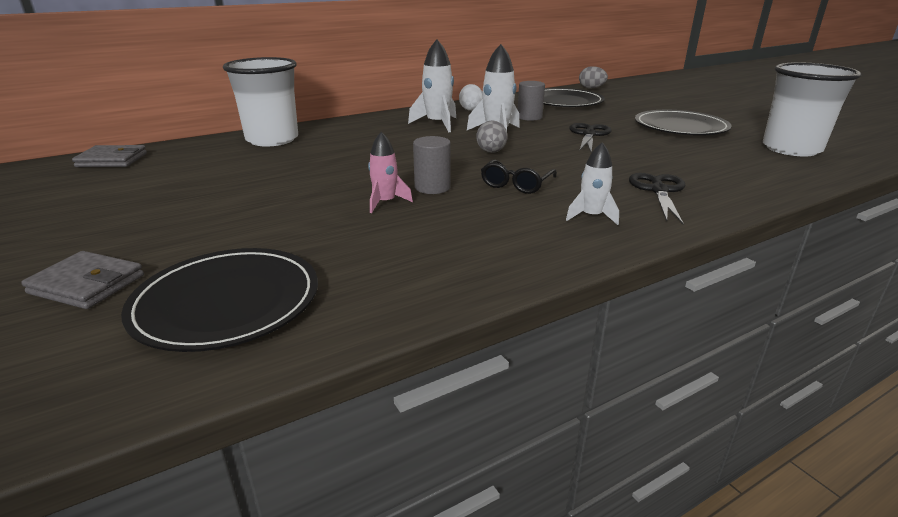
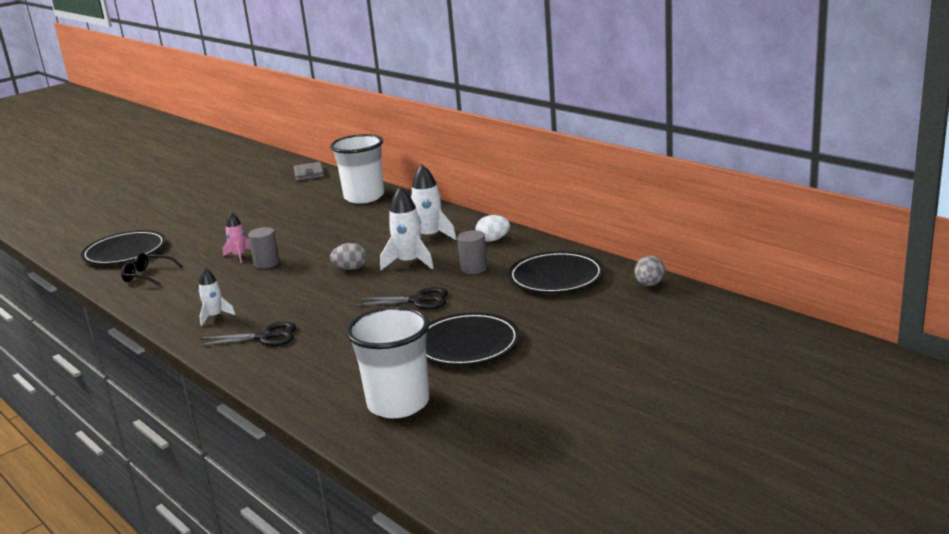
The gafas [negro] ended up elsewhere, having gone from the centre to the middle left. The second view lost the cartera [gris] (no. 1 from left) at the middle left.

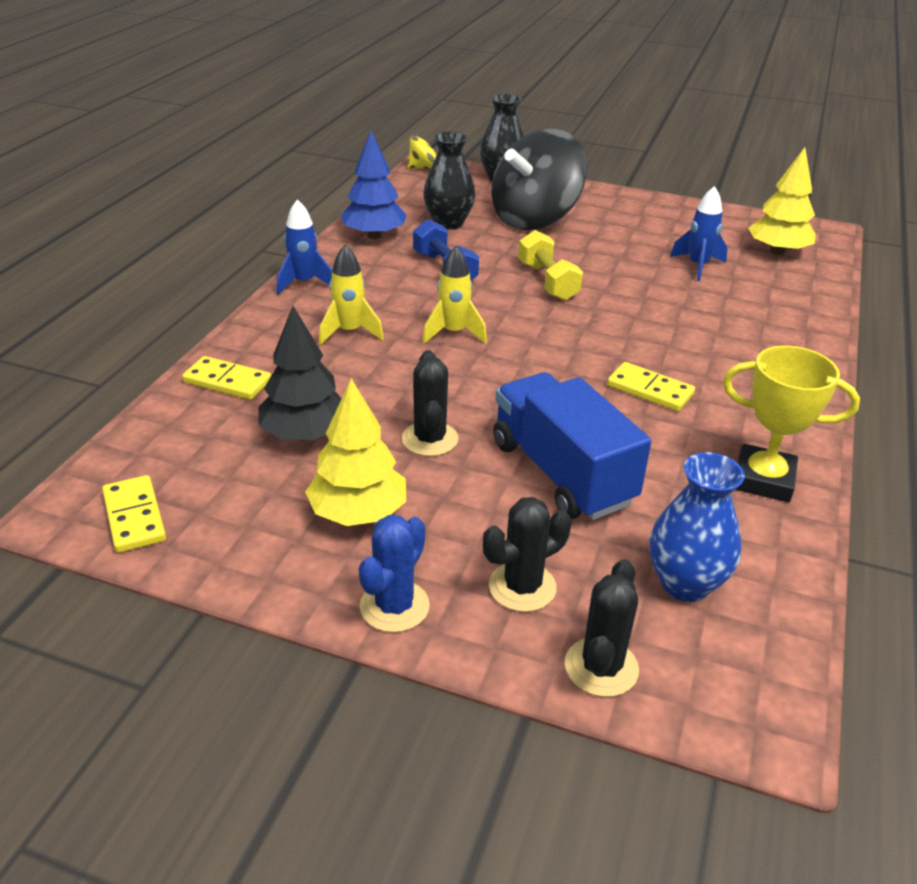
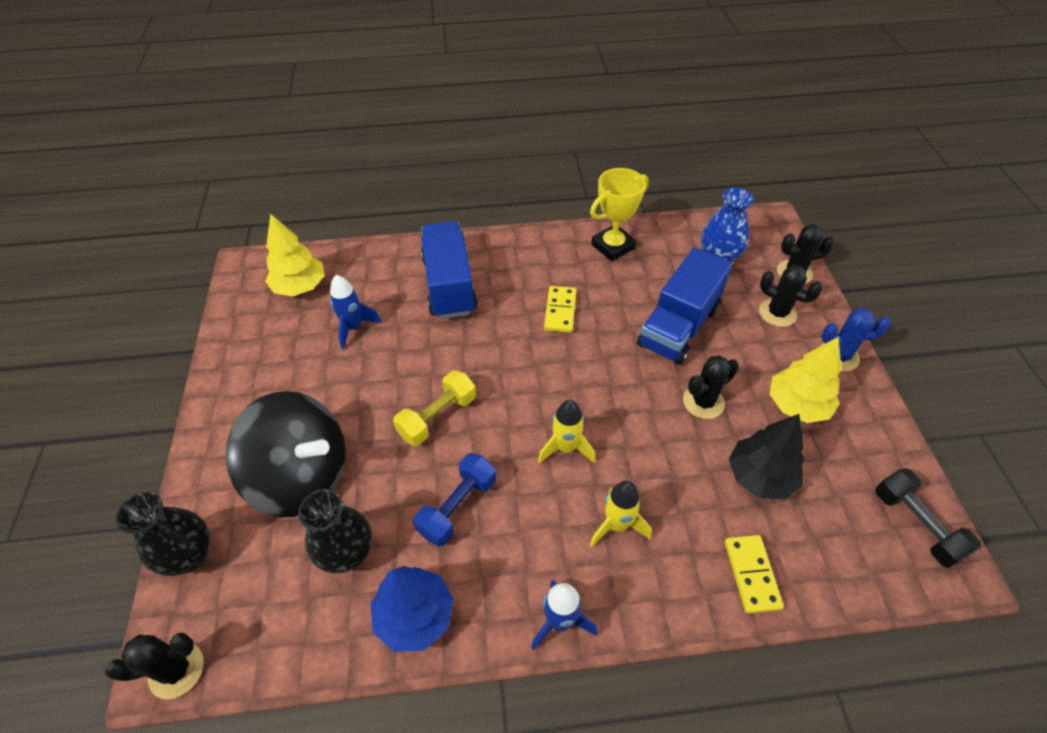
Where the peonza [amarillo] stood at the top centre, the cactus [negro] (no. 1 from left) came to stand at the bottom left. The trofeo [amarillo] at the middle right ended up facing another way, 60 degrees clockwise from before. Where the ficha de dominó [amarillo] (no. 1 from left) stood at the middle left, the mancuerna [negro] came to stand at the bottom right. The second view gained the camión [azul] (no. 1 from left) at the centre.

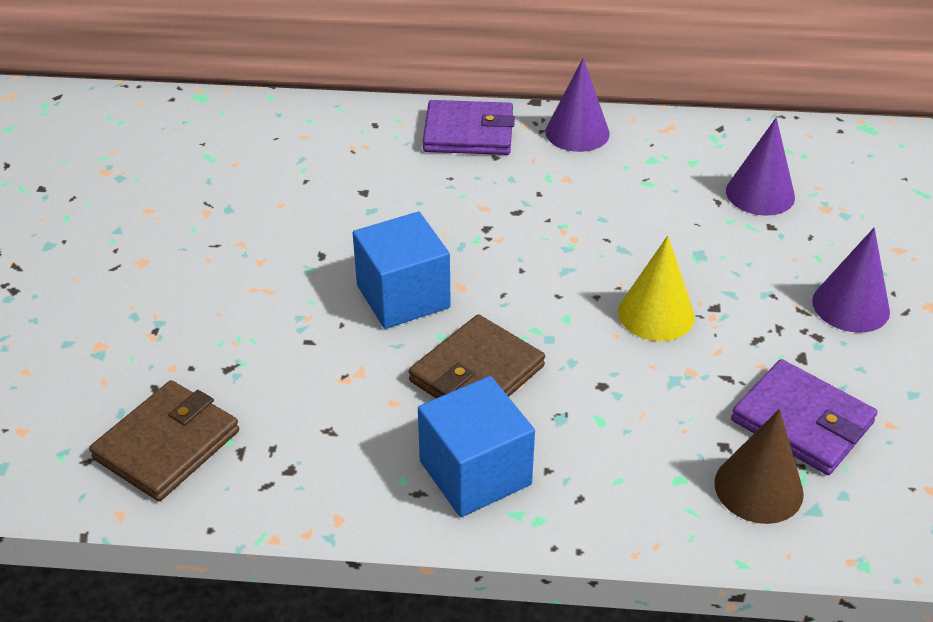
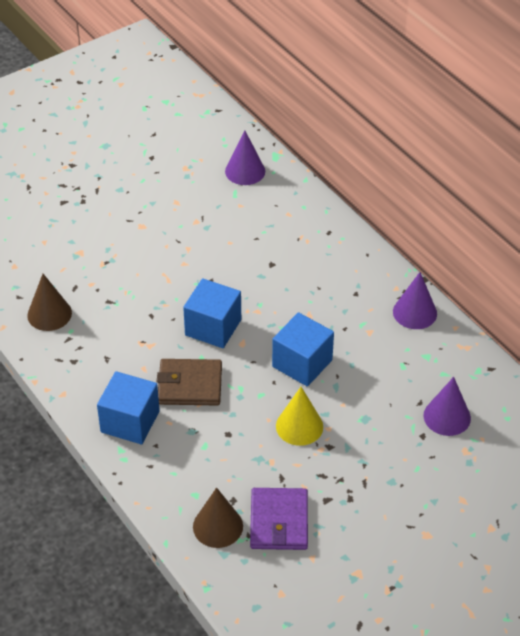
The second view lost the cartera [morado] (no. 1 from left) at the top centre. The cono [morado] (no. 3 from left in the first image) ended up elsewhere, having gone from the middle right to the top centre. Where the cartera [marrón] (no. 1 from left) stood at the bottom left, the cono [marrón] (no. 1 from left) came to stand at the middle left. The second view gained the cubo [azul] (no. 3 from left) at the centre.

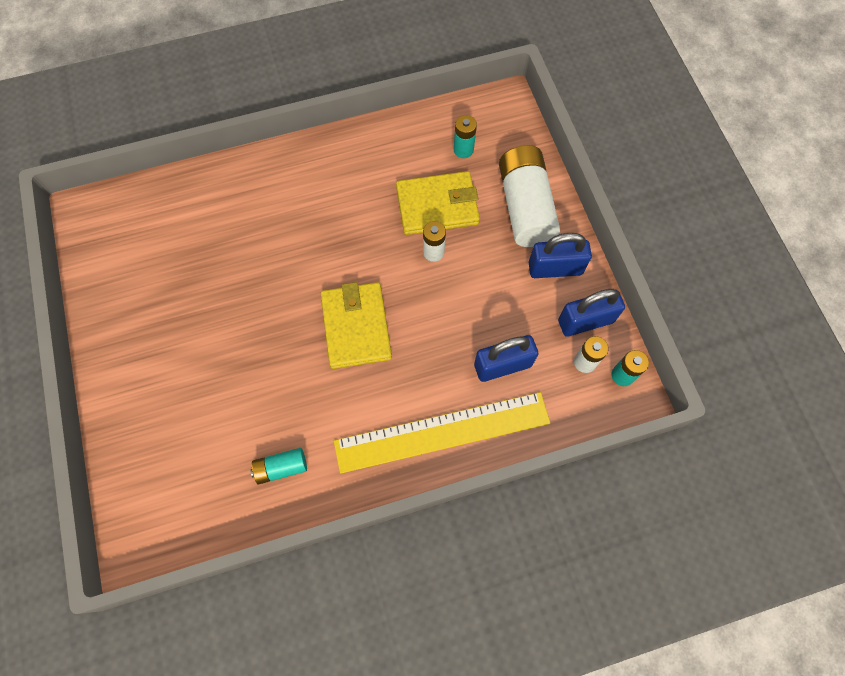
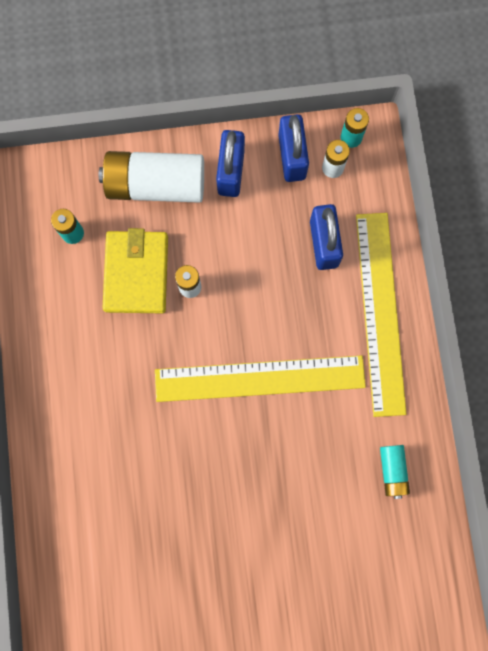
Where the cartera [amarillo] (no. 1 from left) stood at the centre, the regla [amarillo] (no. 1 from left) came to stand at the centre.

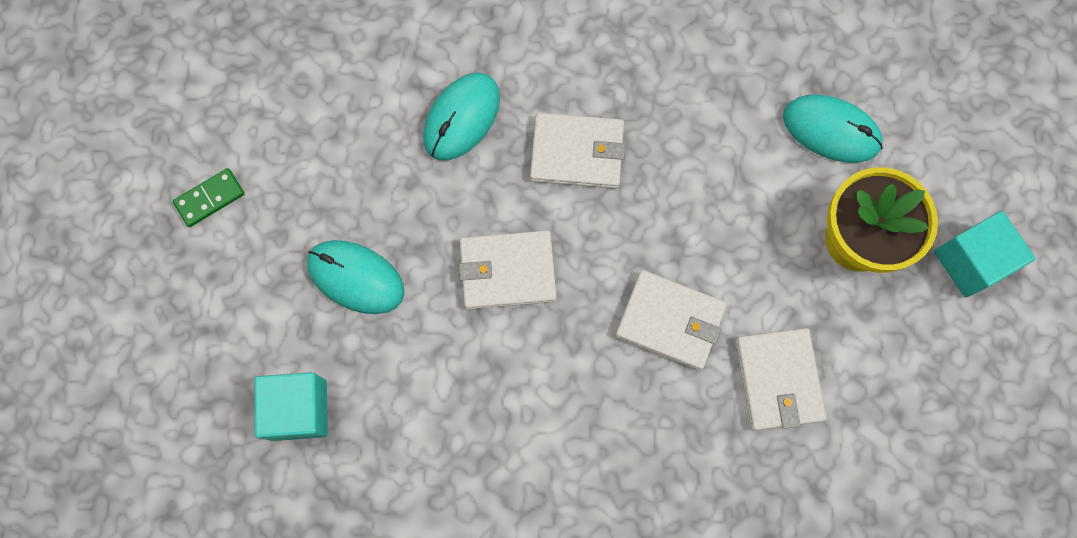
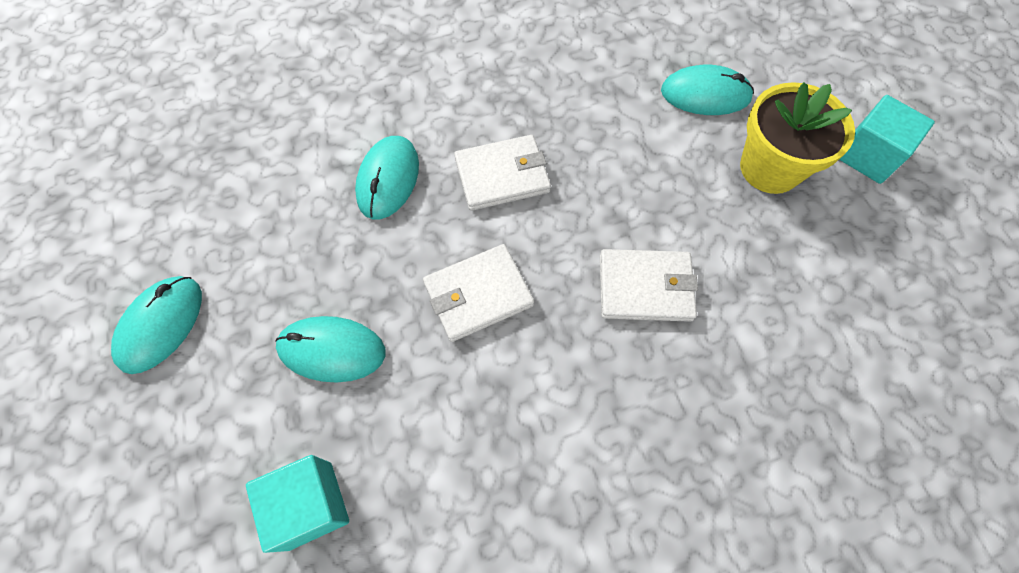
Where the ficha de dominó [verde] stood at the middle left, the ratón [turquesa] (no. 1 from left) came to stand at the middle left. The second view lost the cartera [blanco] (no. 4 from left) at the bottom right.

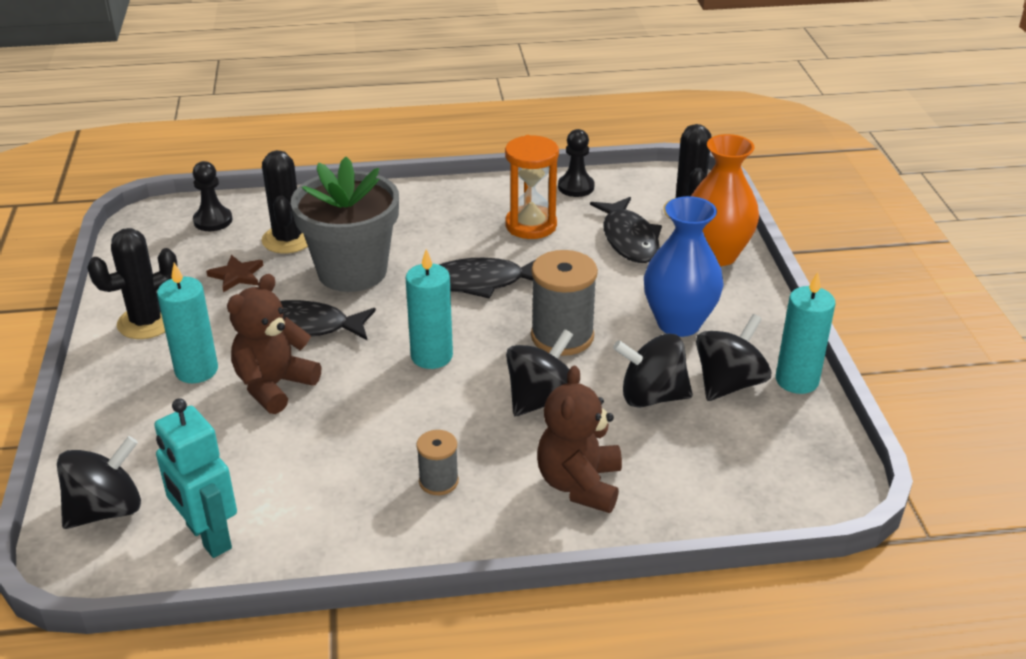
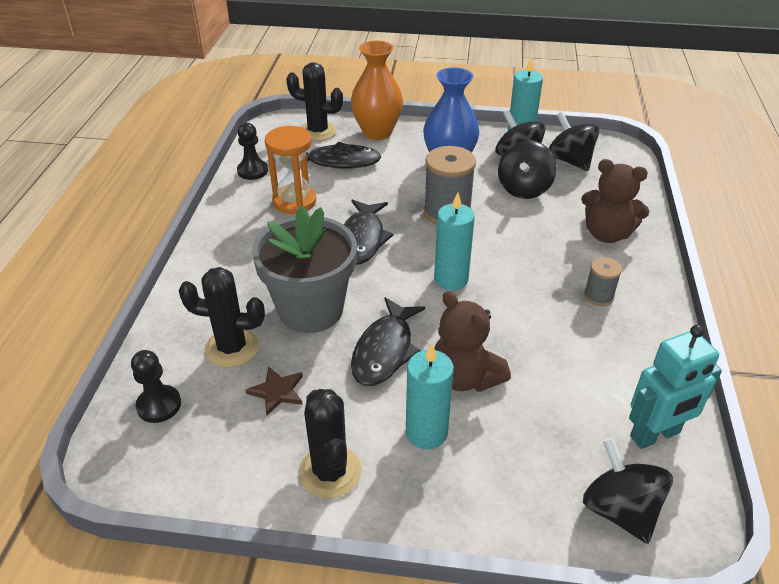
The peonza [negro] (no. 2 from left in the first image) ended up elsewhere, having gone from the centre to the top right.

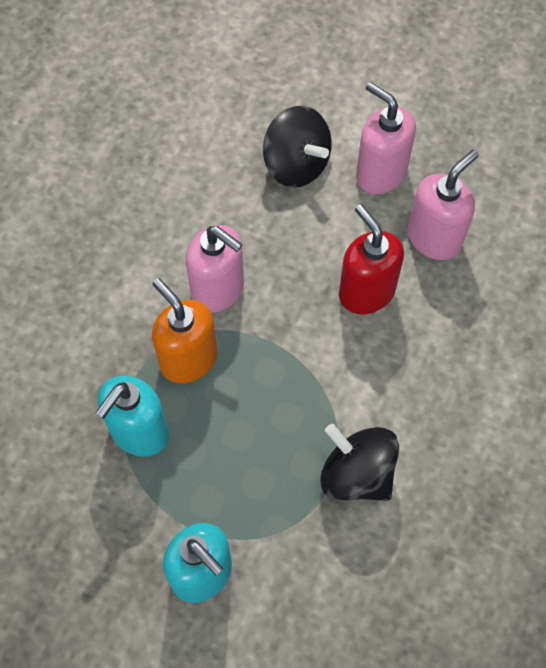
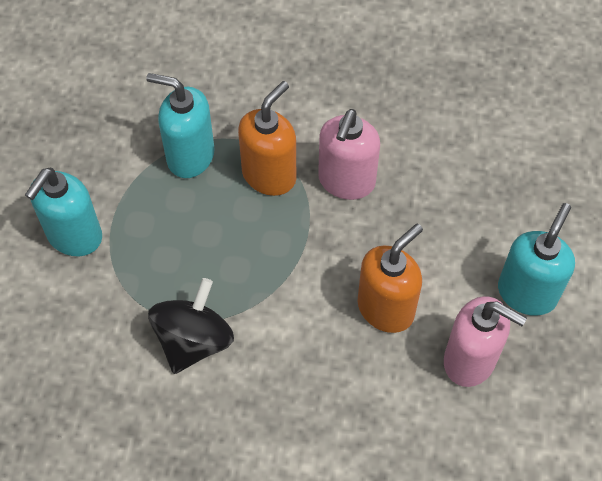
What was the dispensador de jabón [rosa] (no. 2 from left) at the top right turned into the dispensador de jabón [turquesa] (no. 3 from left) at the middle right. The second view lost the peonza [negro] (no. 1 from left) at the top centre. What was the dispensador de jabón [rojo] at the middle right turned into the dispensador de jabón [naranja] (no. 2 from left) at the centre.

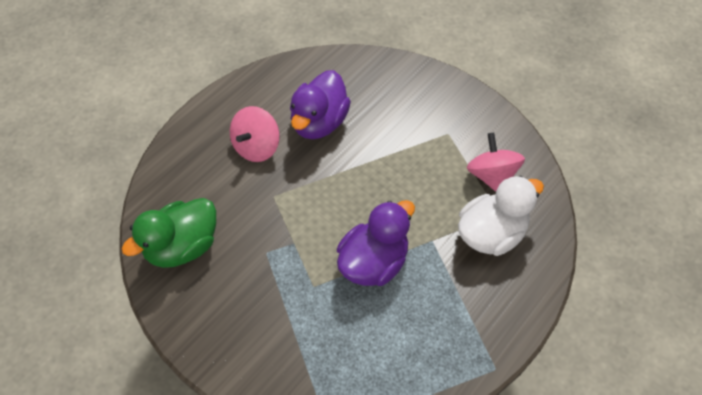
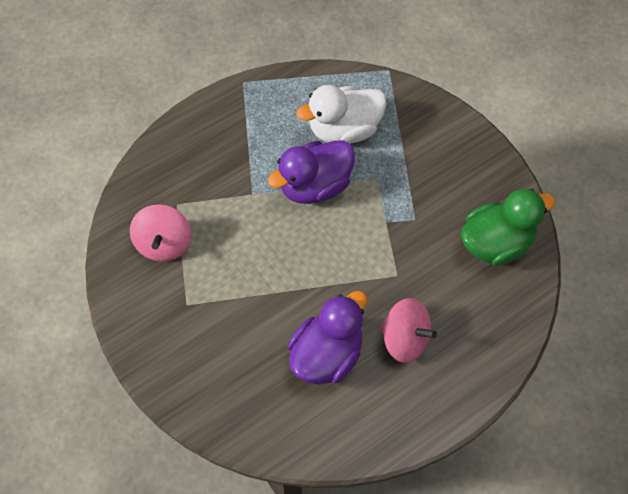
The peonza [rosa] (no. 1 from left in the first image) at the centre ended up facing another way, 75 degrees clockwise from before. The pato [blanco] ended up elsewhere, having gone from the middle right to the top centre.

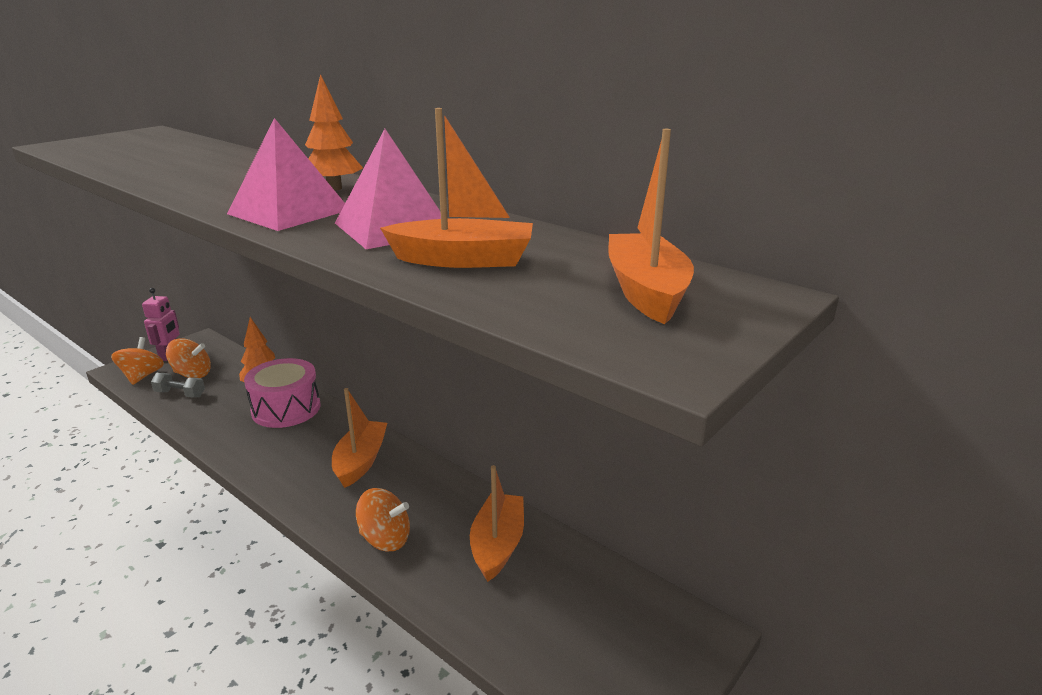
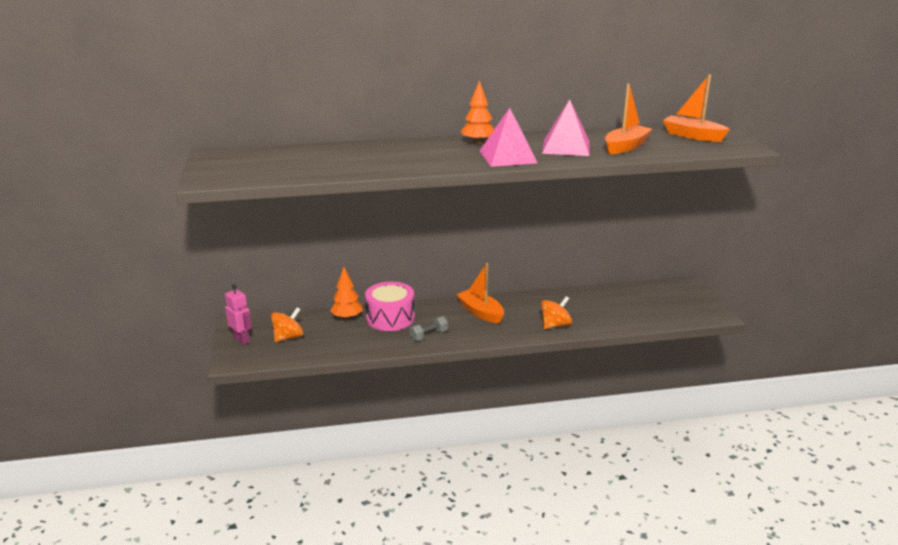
The second view lost the peonza [naranja] (no. 1 from left) at the middle left. The mancuerna [gris] ended up elsewhere, having gone from the middle left to the centre. The second view lost the barco [naranja] (no. 3 from left) at the bottom centre.

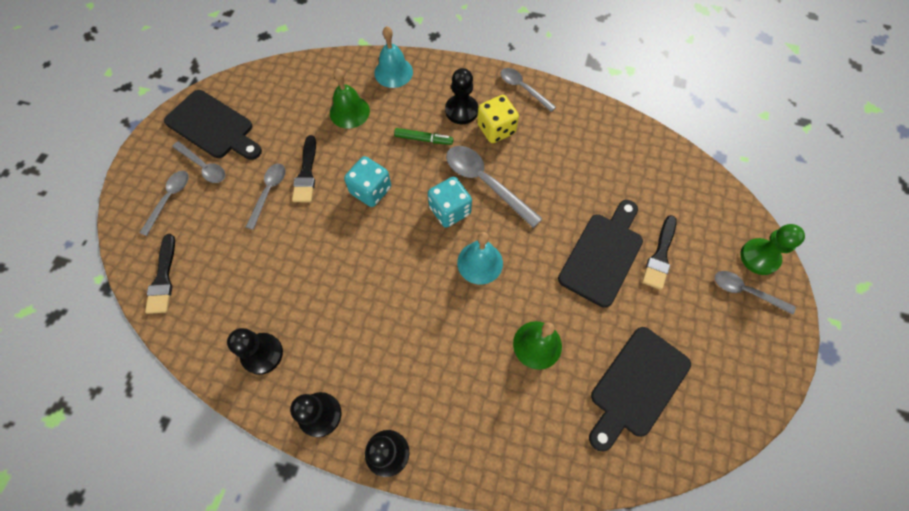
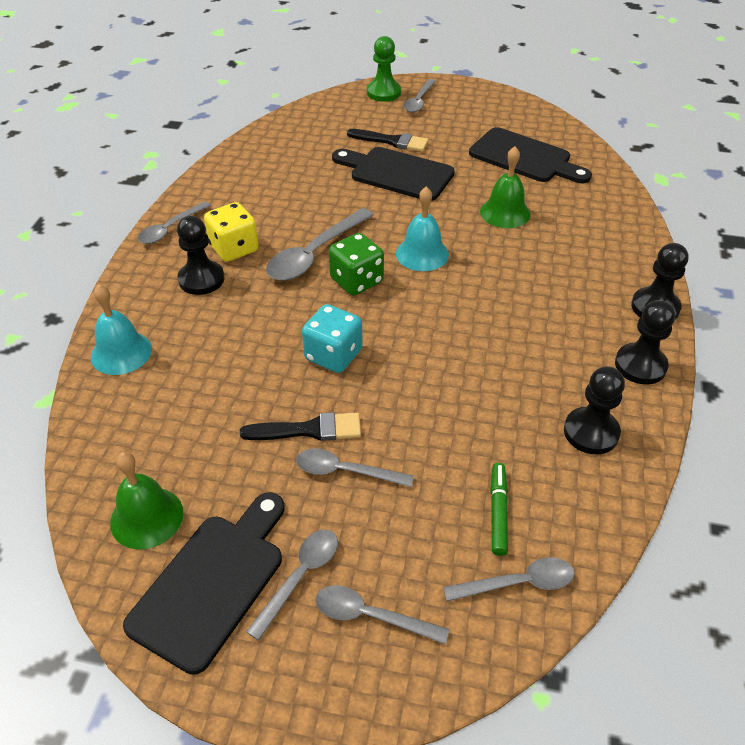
The campana [verde] (no. 1 from left) ended up elsewhere, having gone from the top centre to the bottom left. The rotulador [verde] ended up elsewhere, having gone from the top centre to the bottom right. What was the dado [turquesa] (no. 2 from left) at the centre turned into the dado [verde] at the centre. Where the pincel [negro] (no. 1 from left) stood at the middle left, the cuchara [gris] (no. 7 from left) came to stand at the bottom right.

